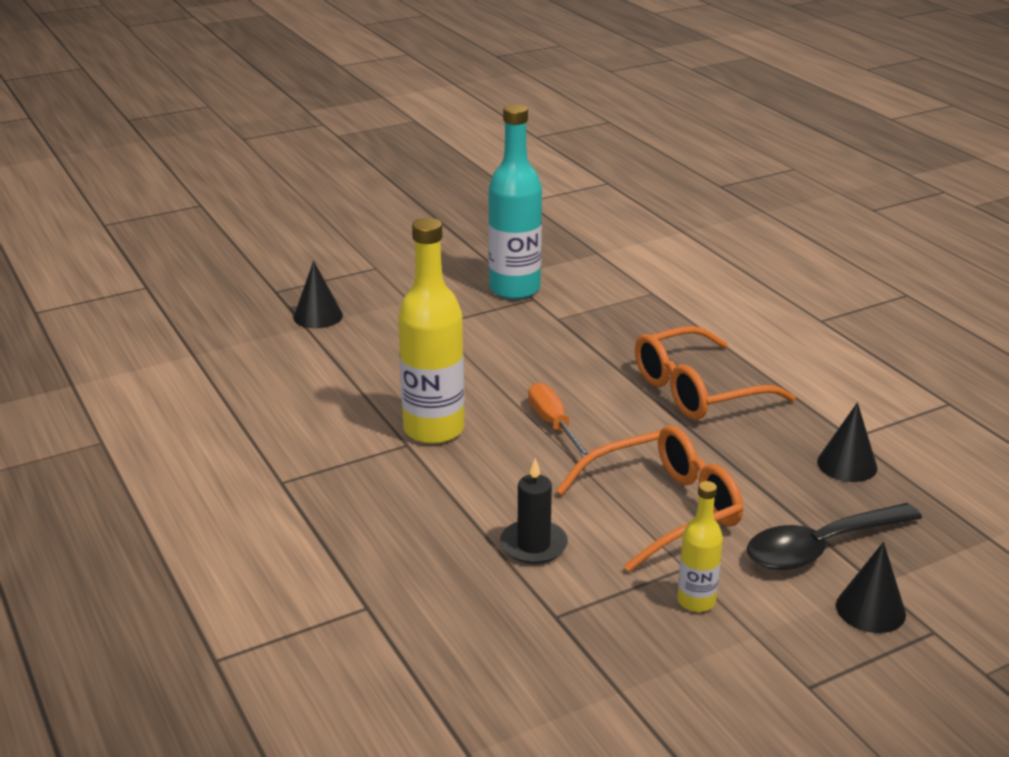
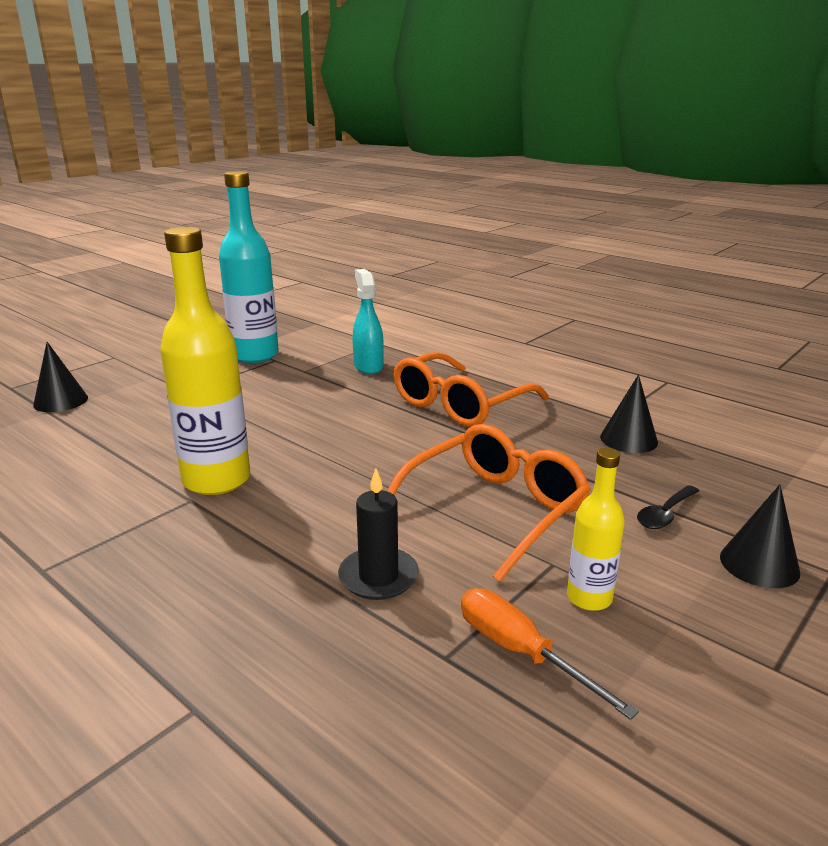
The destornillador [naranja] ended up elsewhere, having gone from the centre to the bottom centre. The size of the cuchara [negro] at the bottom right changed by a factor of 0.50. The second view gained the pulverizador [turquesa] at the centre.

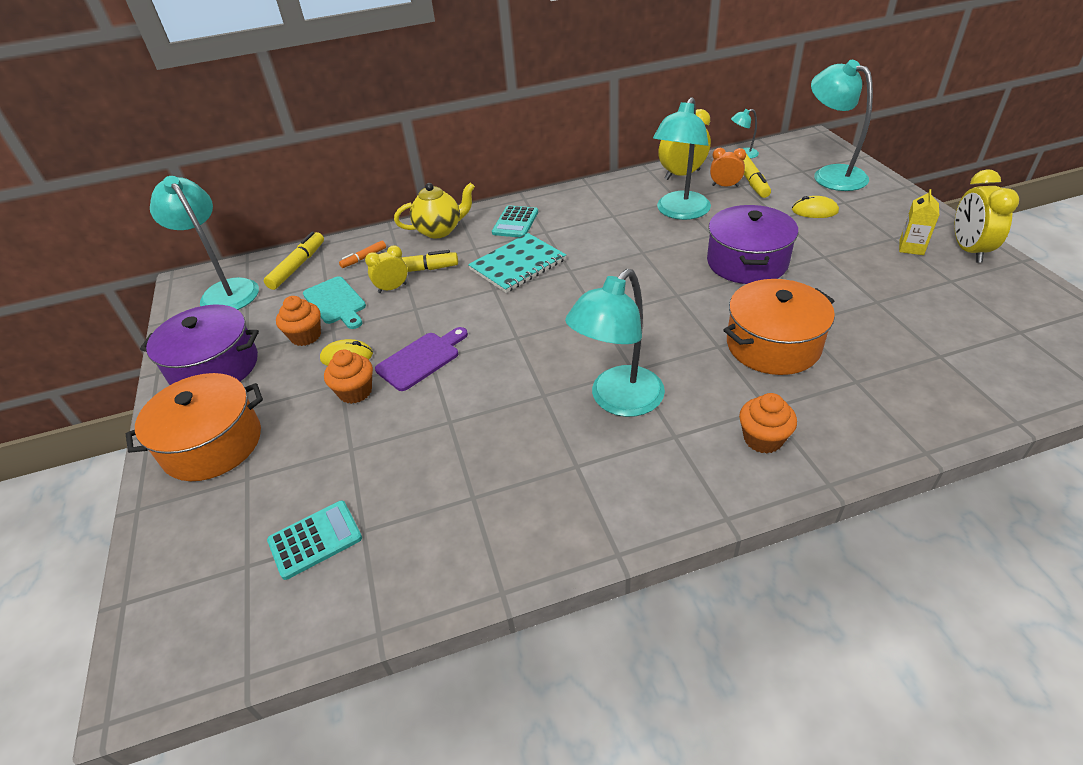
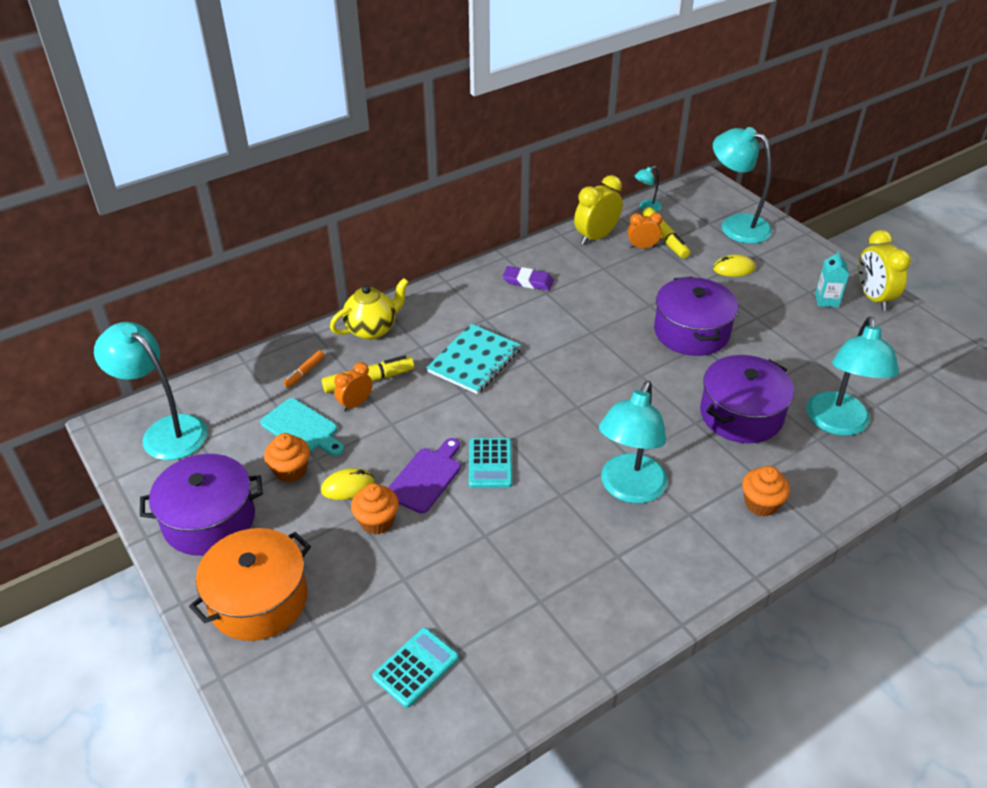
The lámpara [turquesa] (no. 3 from left in the first image) ended up elsewhere, having gone from the top centre to the middle right. What was the cartón de leche [amarillo] at the top right turned into the cartón de leche [turquesa] at the middle right. The calculadora [turquesa] (no. 2 from left) ended up elsewhere, having gone from the top centre to the centre. The second view lost the rotulador [amarillo] (no. 1 from left) at the middle left. What was the despertador [amarillo] (no. 1 from left) at the centre turned into the despertador [naranja] (no. 1 from left) at the centre. What was the olla [naranja] (no. 2 from left) at the middle right turned into the olla [morado] (no. 3 from left) at the middle right. The second view gained the goma de borrar [morado] at the centre.

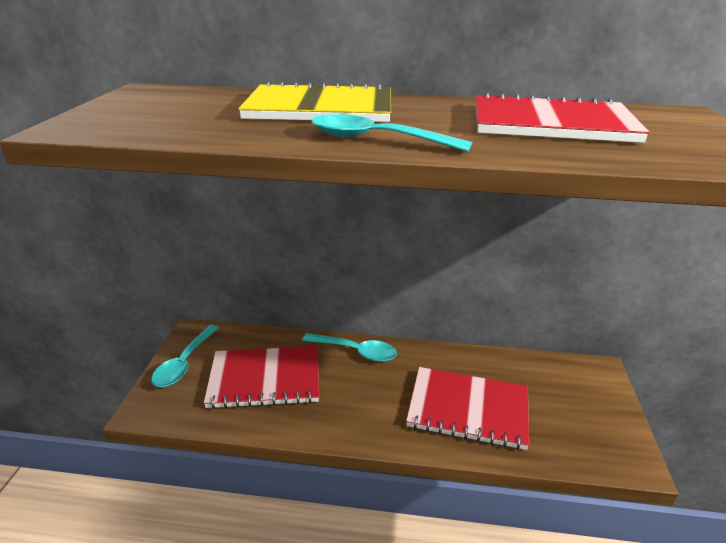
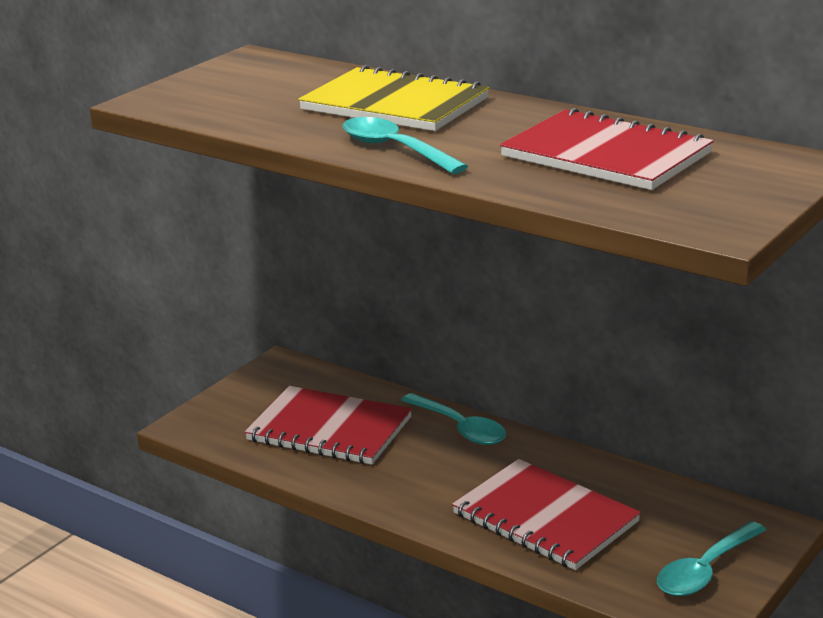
The cuchara [turquesa] (no. 1 from left in the first image) ended up elsewhere, having gone from the middle left to the bottom right.

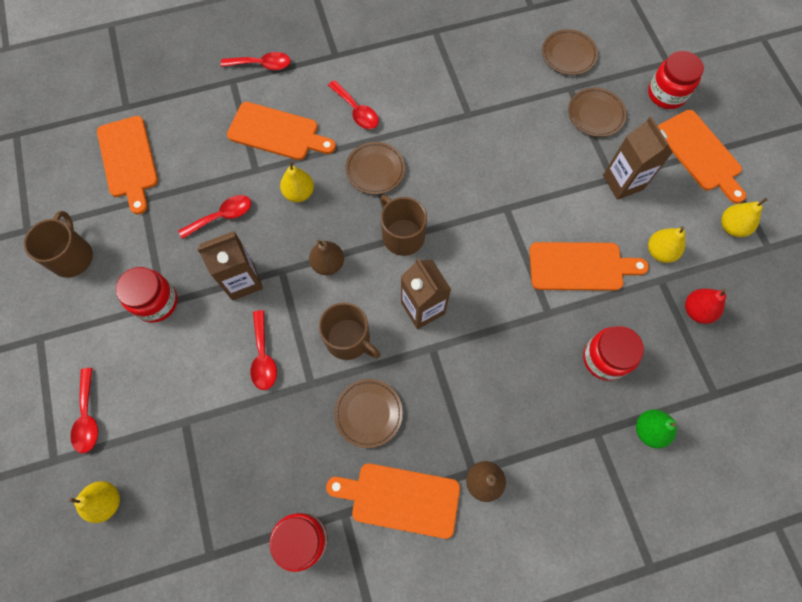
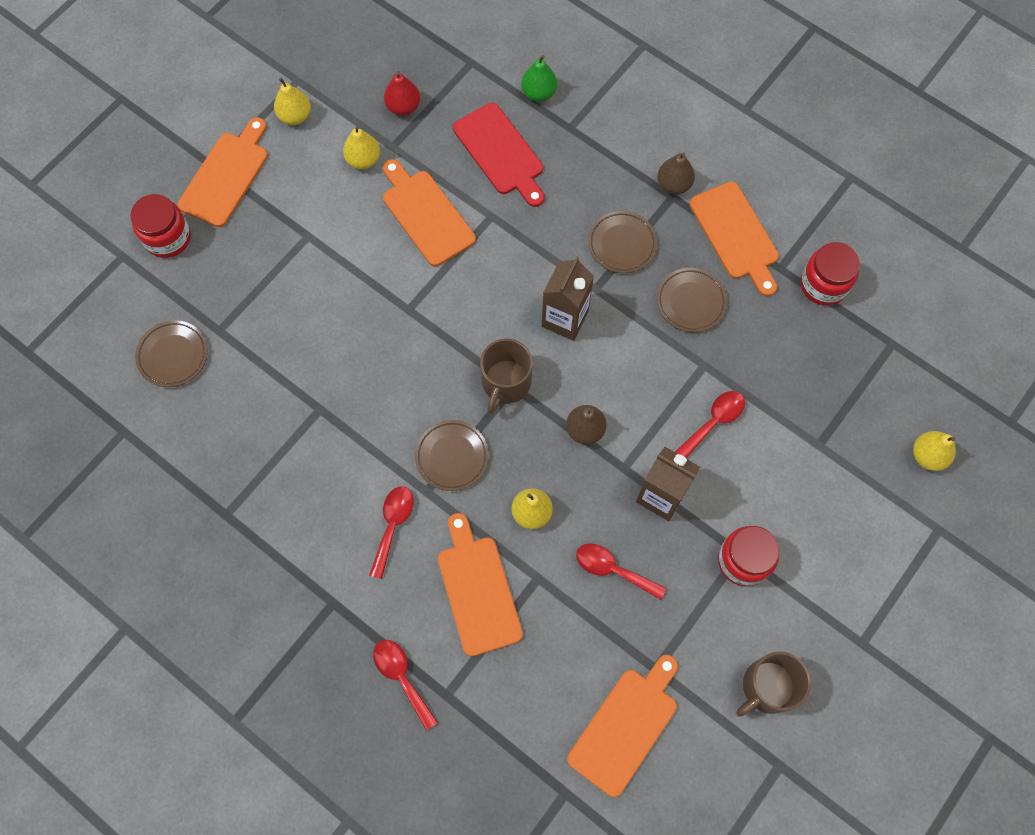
The plato [marrón] (no. 4 from left in the first image) ended up elsewhere, having gone from the top right to the top centre. The second view lost the cartón de leche [marrón] (no. 3 from left) at the top right. The second view lost the taza [marrón] (no. 2 from left) at the centre. Where the tarro [rojo] (no. 3 from left) stood at the middle right, the tabla de cortar [rojo] came to stand at the top centre. The second view lost the cuchara [rojo] (no. 1 from left) at the bottom left.

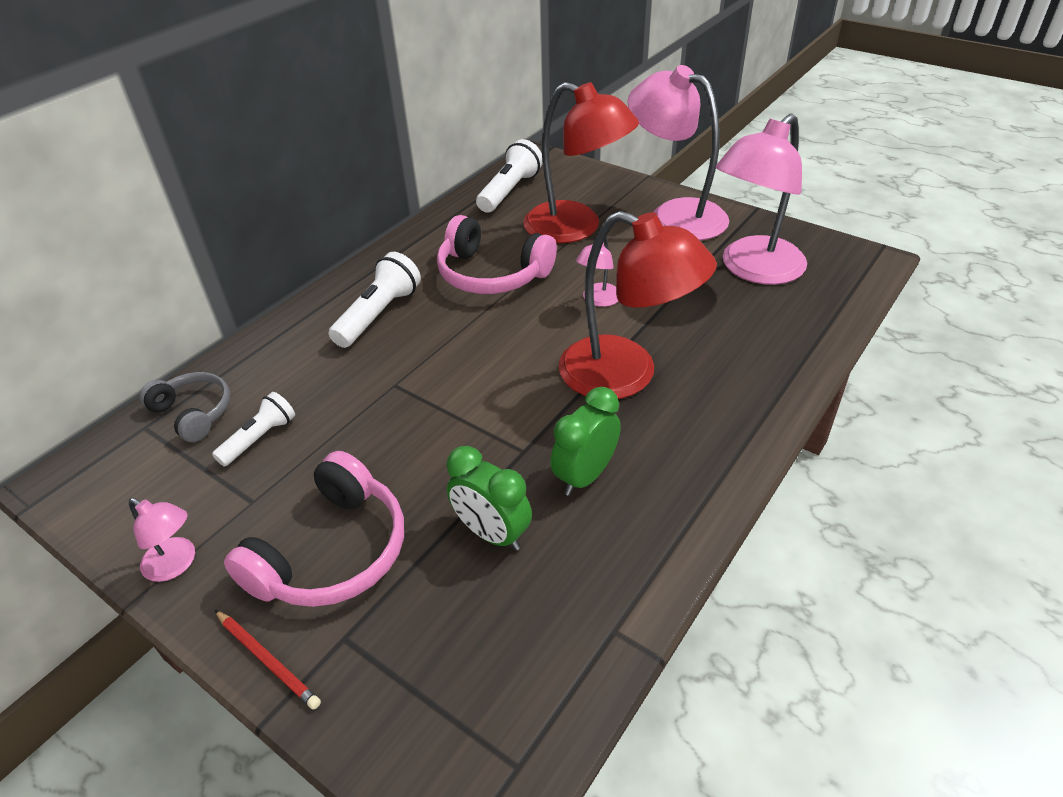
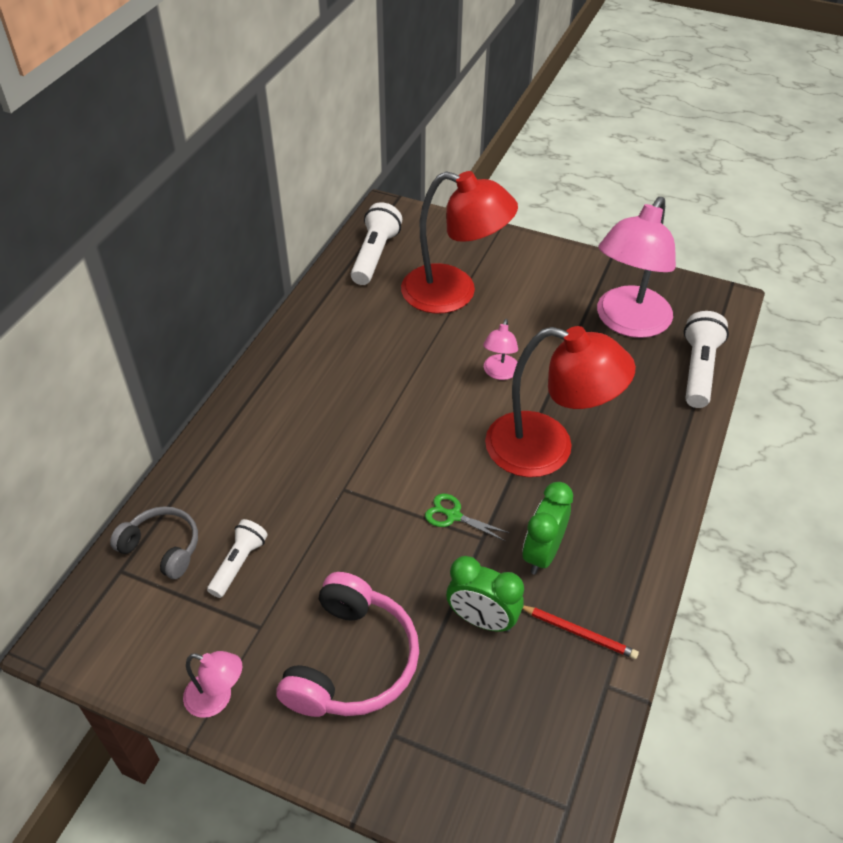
The second view lost the lámpara [rosa] (no. 3 from left) at the top centre. The second view lost the auriculares [rosa] (no. 2 from left) at the top centre. The lámpara de mano [blanco] (no. 2 from left in the first image) ended up elsewhere, having gone from the centre to the middle right. The lápiz [rojo] ended up elsewhere, having gone from the bottom left to the bottom right. The second view gained the tijeras [verde] at the centre.

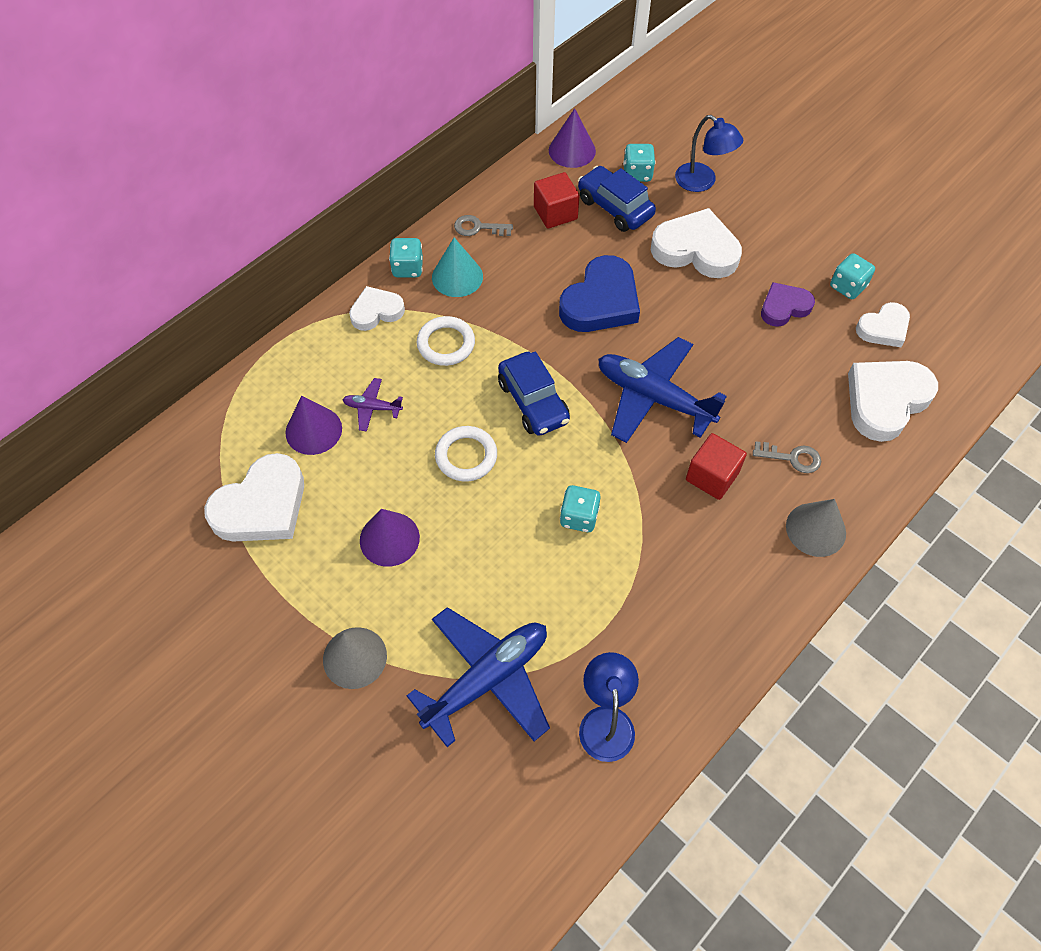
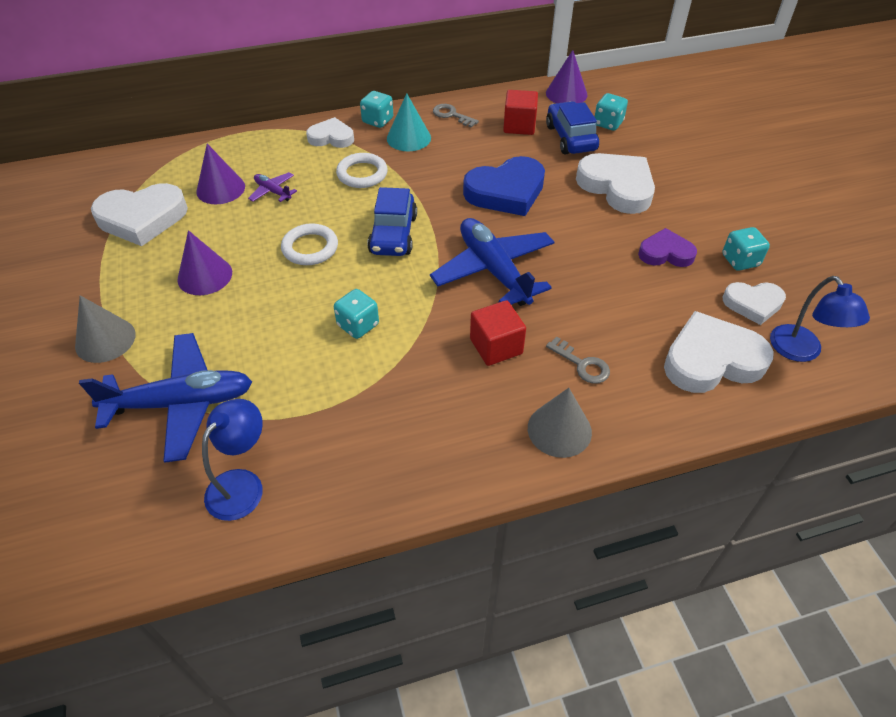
The lámpara [azul] (no. 2 from left) ended up elsewhere, having gone from the top right to the middle right.

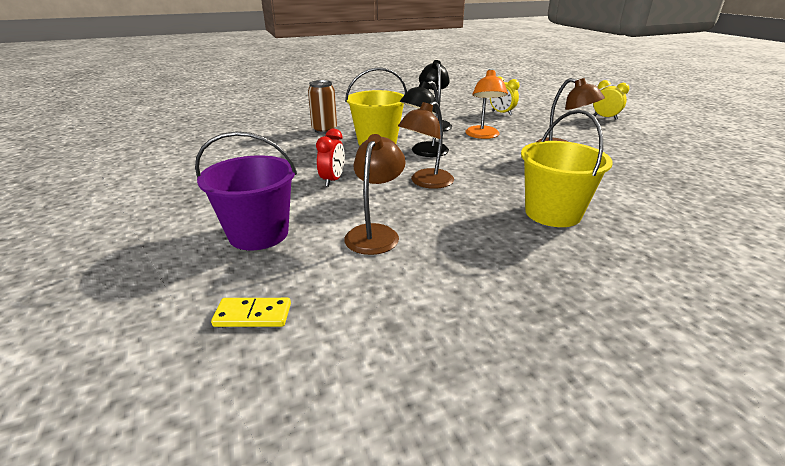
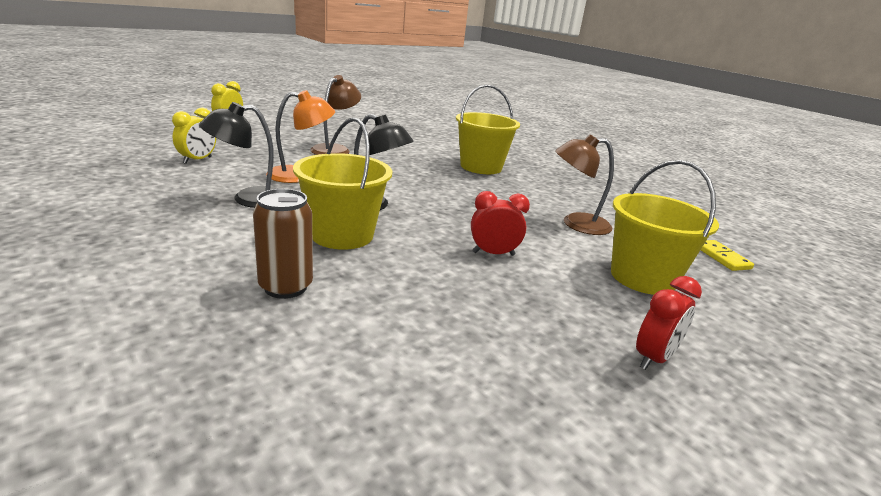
The second view lost the lámpara [marrón] (no. 2 from left) at the top centre. What was the balde [morado] at the middle left turned into the balde [amarillo] (no. 3 from left) at the middle right. The second view gained the despertador [rojo] (no. 2 from left) at the middle right.

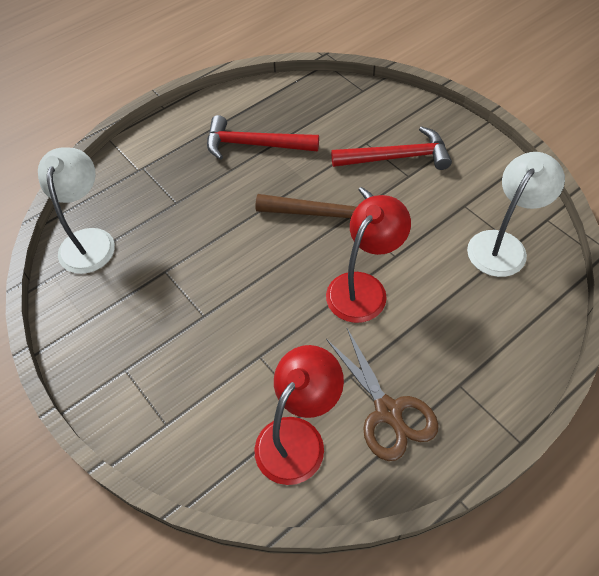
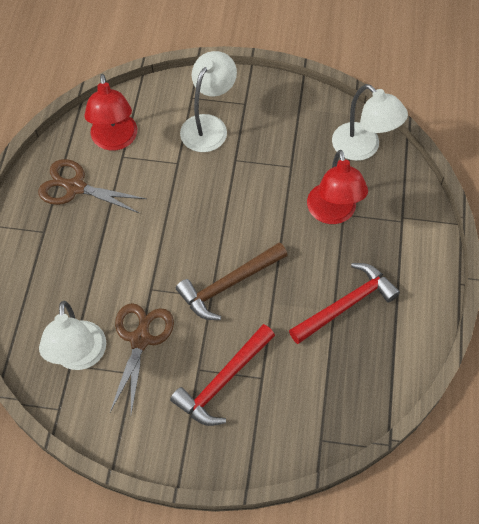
The lámpara [rojo] (no. 2 from left) ended up elsewhere, having gone from the centre to the middle right. The second view gained the lámpara [blanco] (no. 2 from left) at the top centre. The second view gained the tijeras [marrón] (no. 2 from left) at the bottom left.

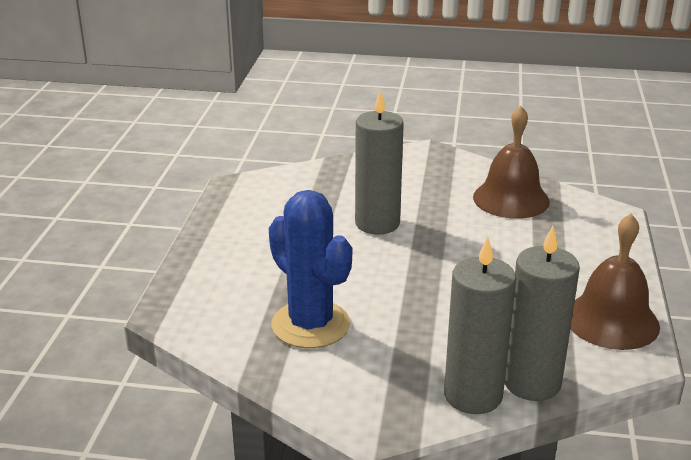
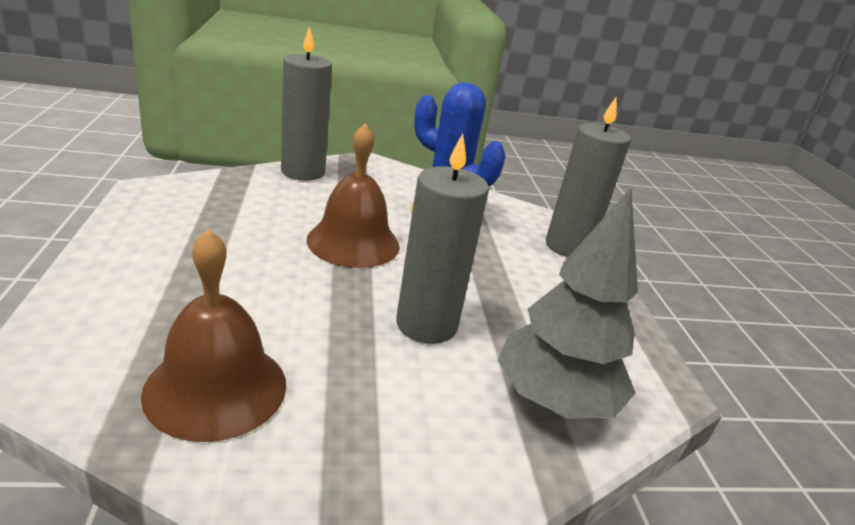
The campana [marrón] (no. 2 from left) ended up elsewhere, having gone from the middle right to the centre. The vela [gris] (no. 3 from left) ended up elsewhere, having gone from the bottom right to the middle right. The second view gained the árbol [gris] at the centre.

